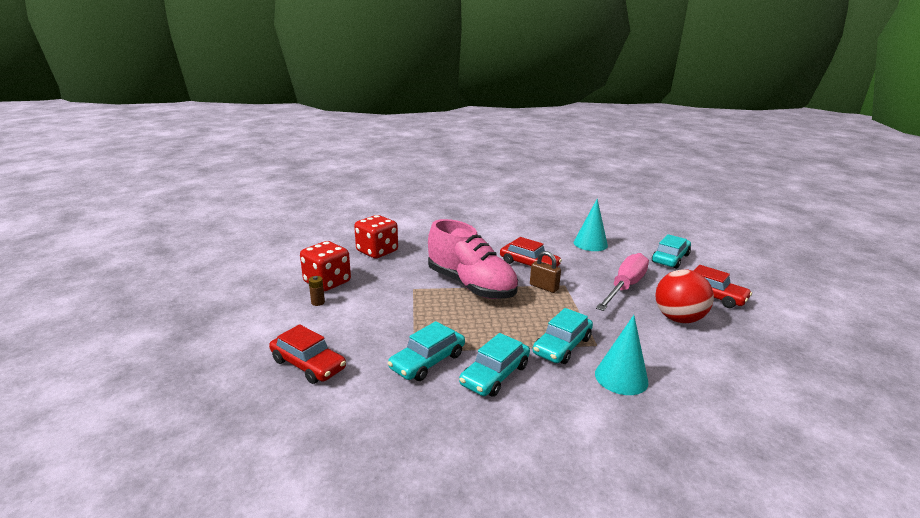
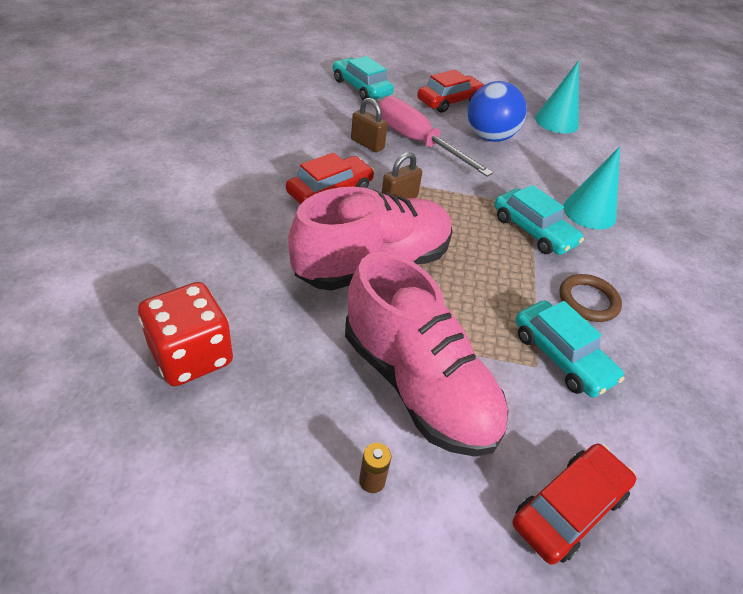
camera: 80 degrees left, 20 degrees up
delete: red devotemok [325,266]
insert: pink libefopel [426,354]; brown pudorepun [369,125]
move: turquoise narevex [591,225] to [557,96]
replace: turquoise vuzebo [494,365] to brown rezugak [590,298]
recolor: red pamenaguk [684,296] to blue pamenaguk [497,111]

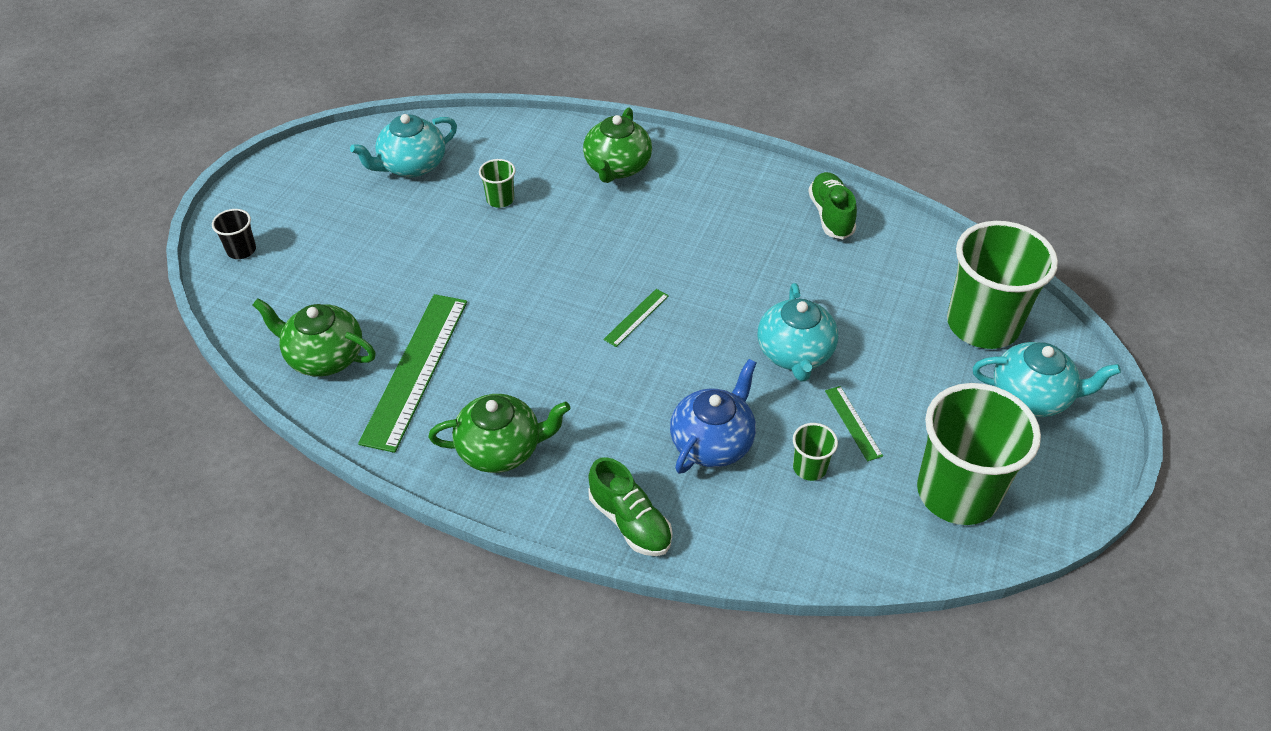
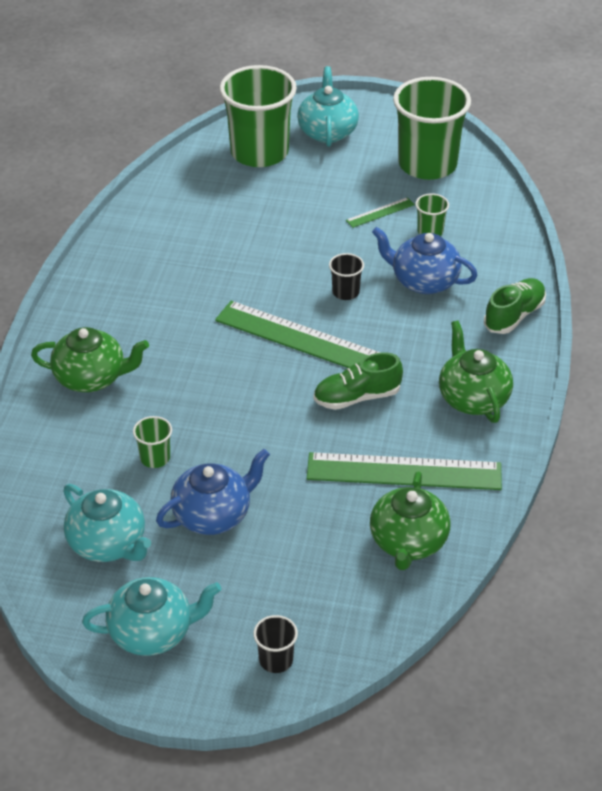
camera: 100 degrees left, 5 degrees down
insert: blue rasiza [213,492]; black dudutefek [346,276]
move: turquoise rasiza [798,332] to [151,616]; green libefopel [832,205] to [358,381]
resize: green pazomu [636,318] = [298,334] x2.23

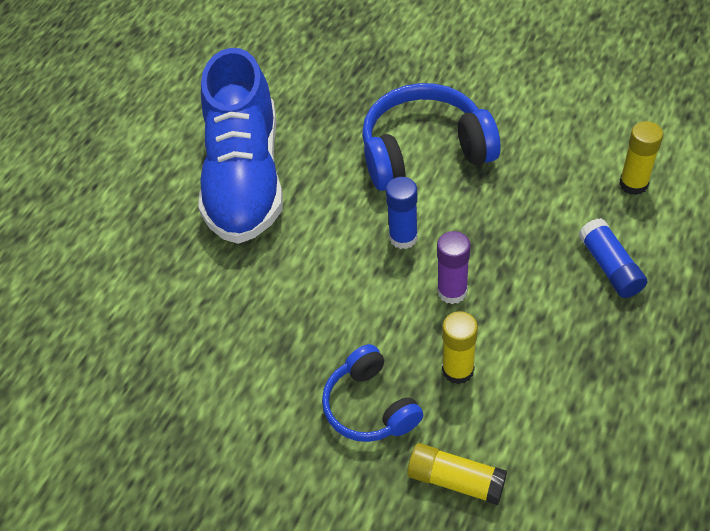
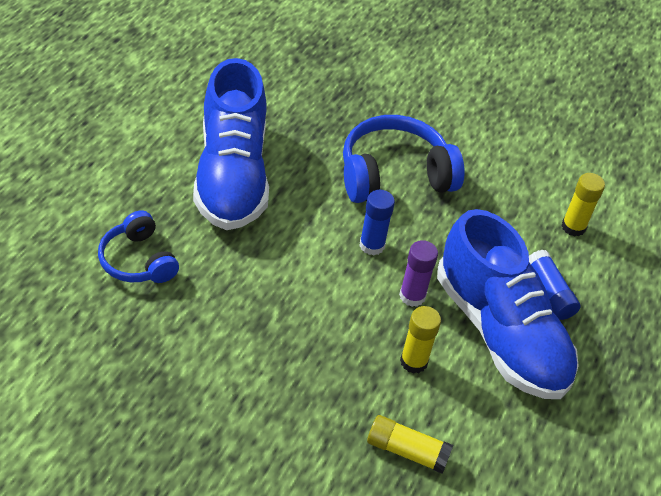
camera: 10 degrees left, 5 degrees down
insert: blue libefopel [508,304]
move: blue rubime [372,393] to [138,246]

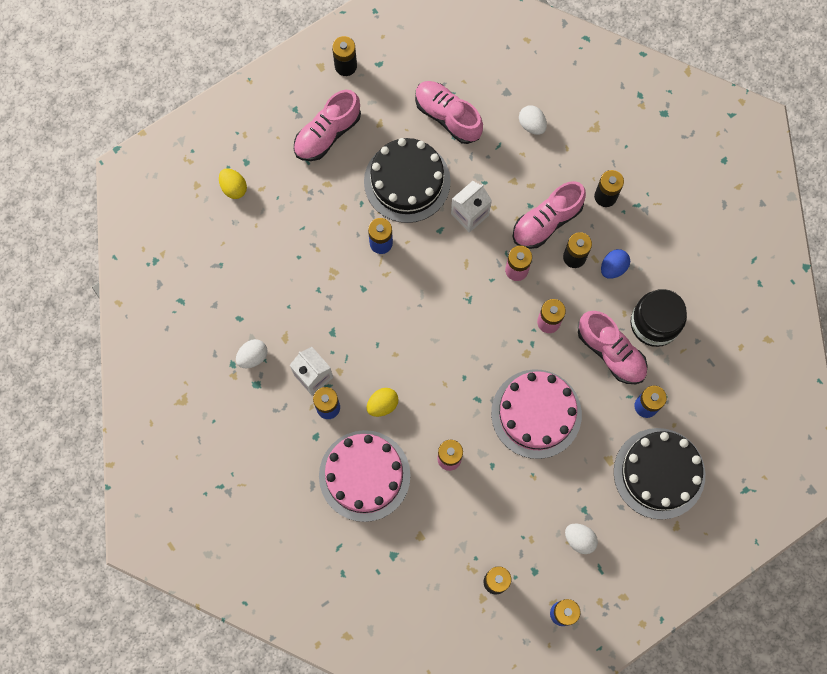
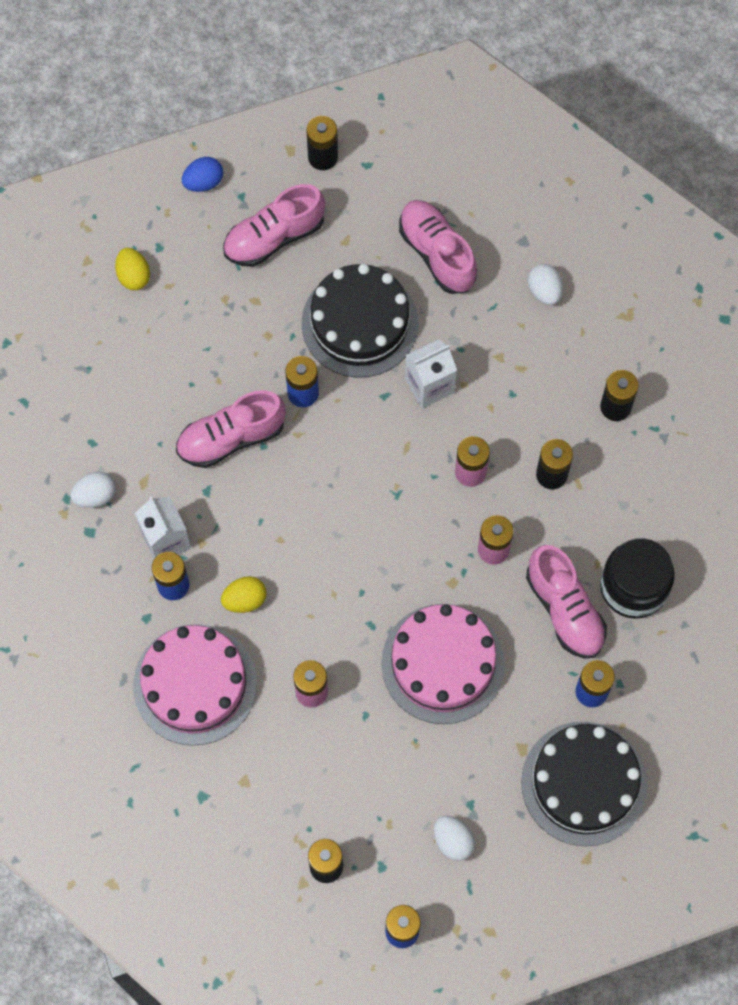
camera: 15 degrees right, 5 degrees down
move: pink libefopel [549,215] to [231,429]; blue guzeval [615,264] to [202,174]

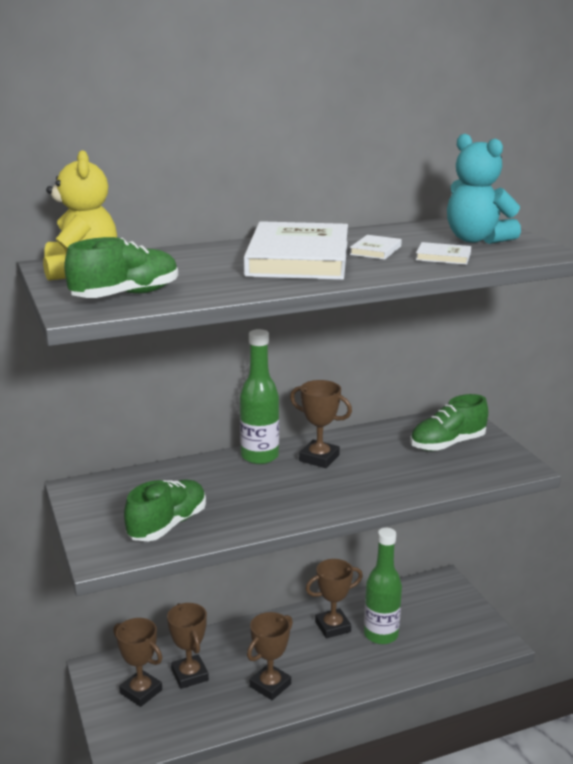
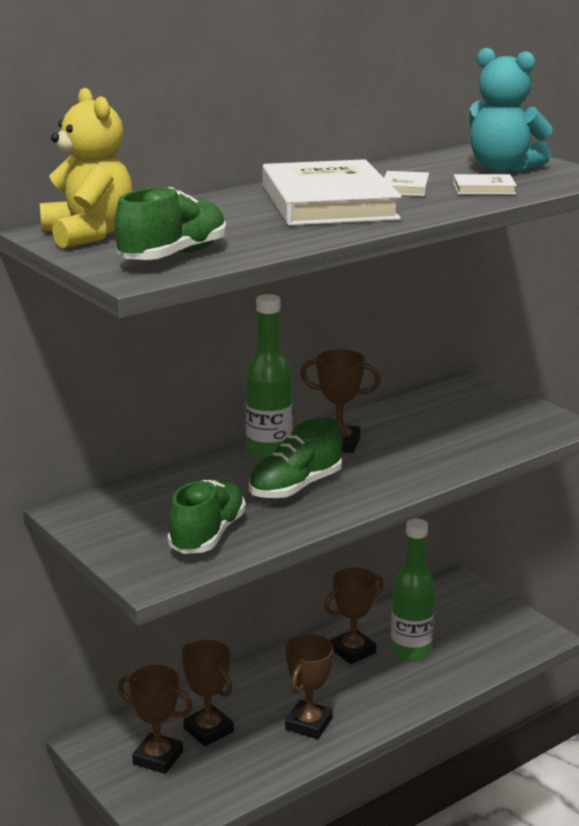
camera: 15 degrees left, 0 degrees up
move: green libefopel [449,422] to [296,458]

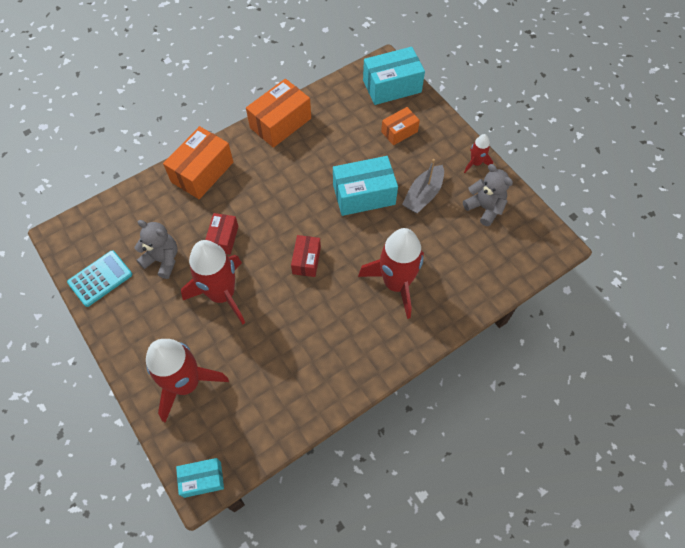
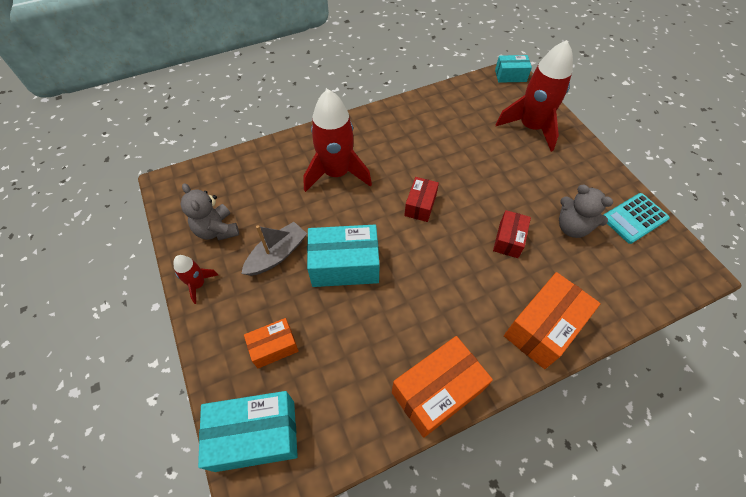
camera: 170 degrees left, 5 degrees down
delete: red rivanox [213,282]

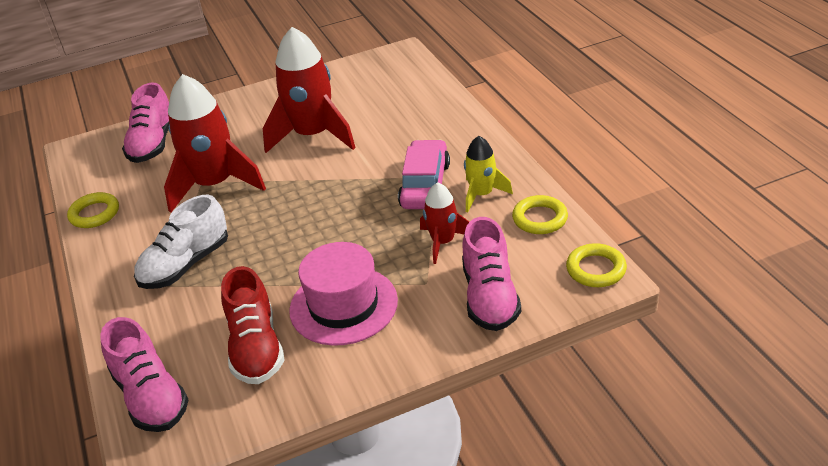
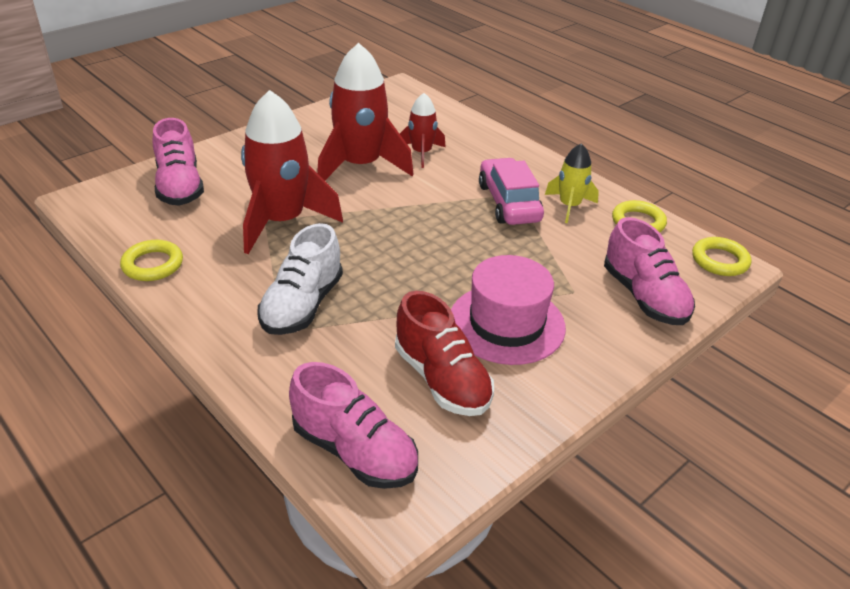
camera: 25 degrees left, 0 degrees up
move: red rivanox [444,223] to [422,130]

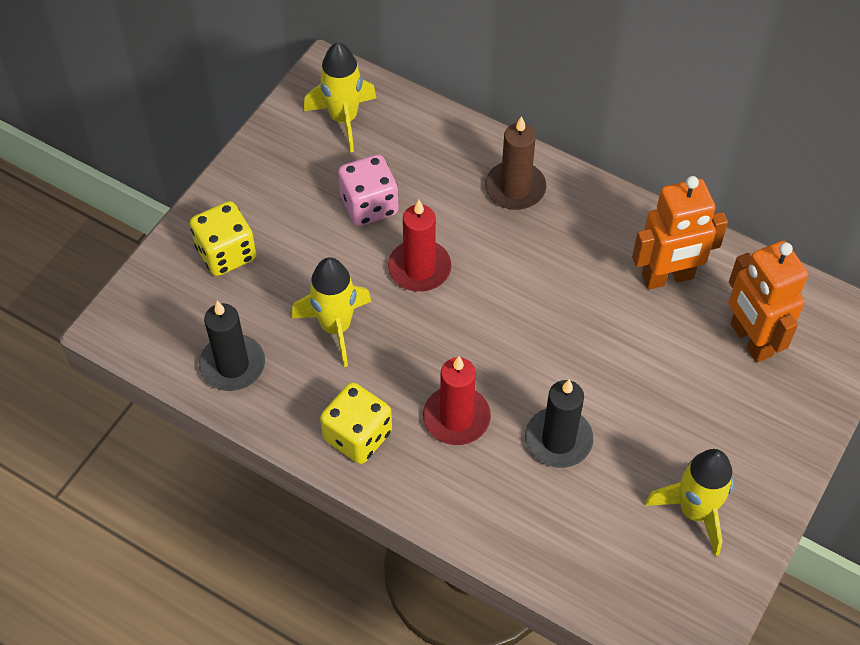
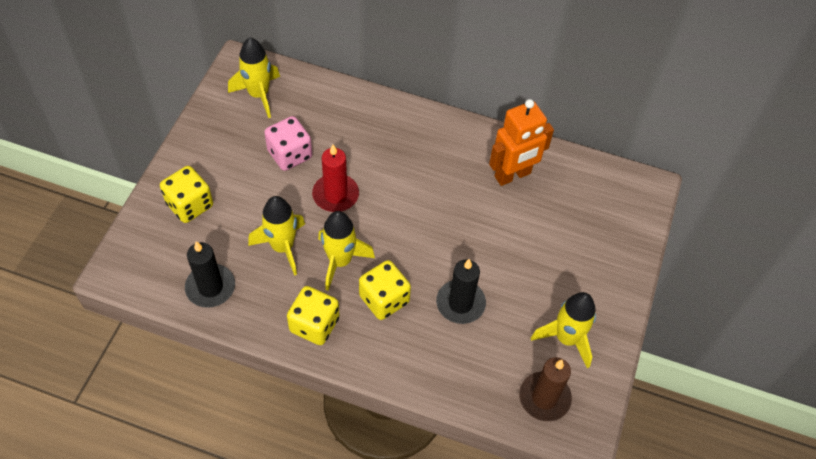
camera: 15 degrees left, 0 degrees up
delete: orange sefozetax [768,301]
insert: yellow rivanox [346,251]
move: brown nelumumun [515,163] to [545,389]
replace: red nelumumun [457,400] to yellow devotemok [385,290]

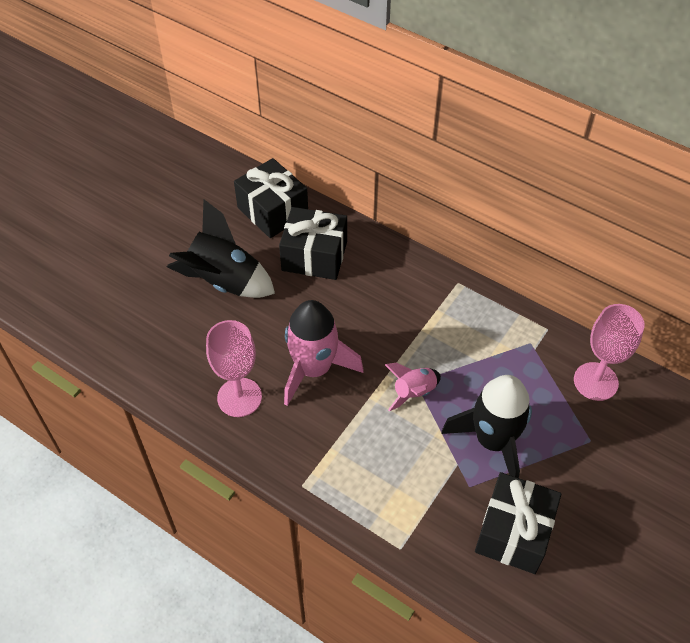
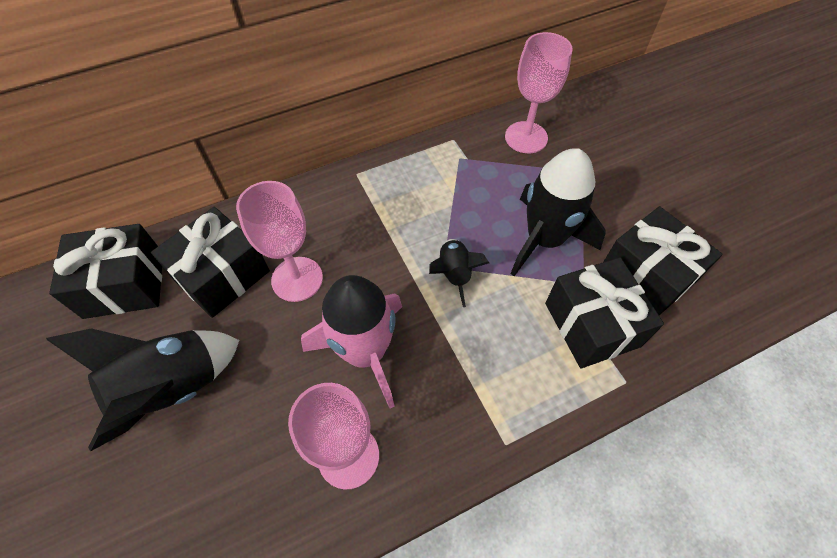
camera: 60 degrees left, 5 degrees up
insert: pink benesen [279,241]; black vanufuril [604,312]
recolor: pink rivanox [413,387] to black rivanox [459,273]

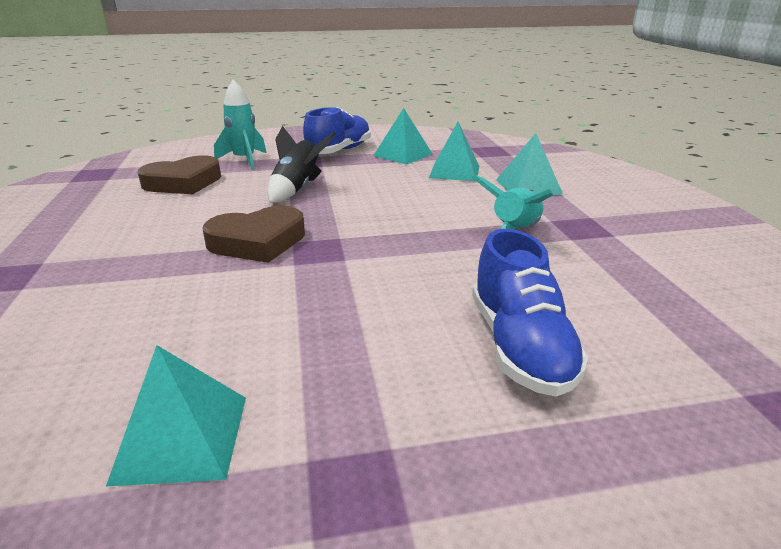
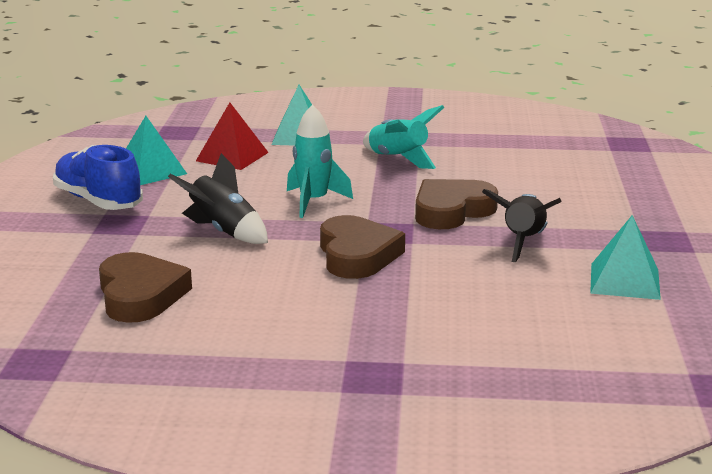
camera: 75 degrees left, 5 degrees down
delete: blue libefopel [530,313]
insert: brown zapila [456,204]; black rivanox [522,225]
move: turquoise rivanox [240,124] to [320,161]
recolor: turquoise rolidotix [454,151] to red rolidotix [232,136]

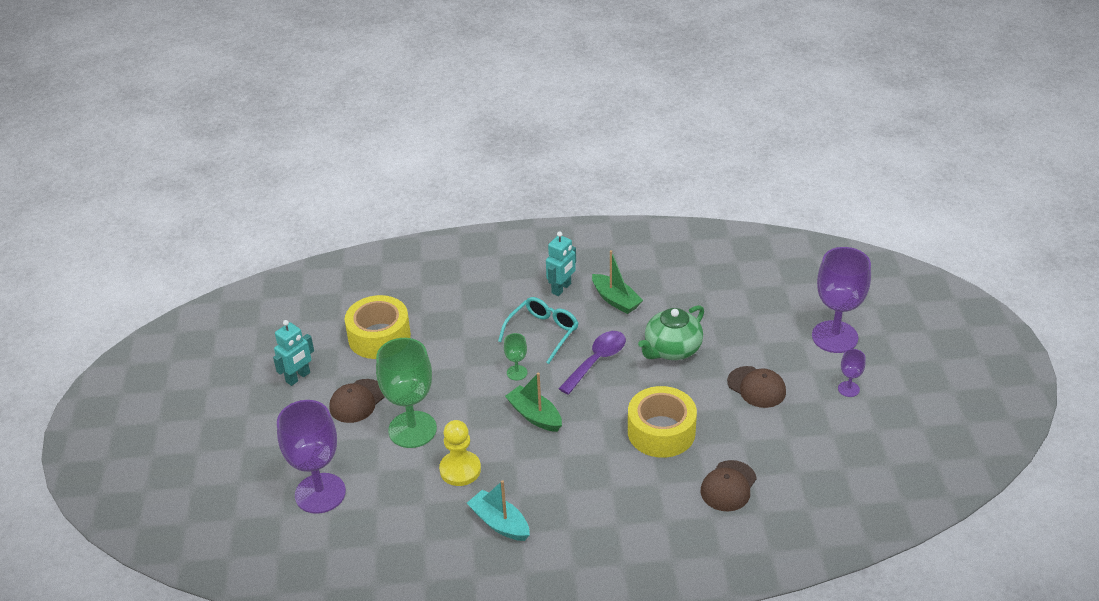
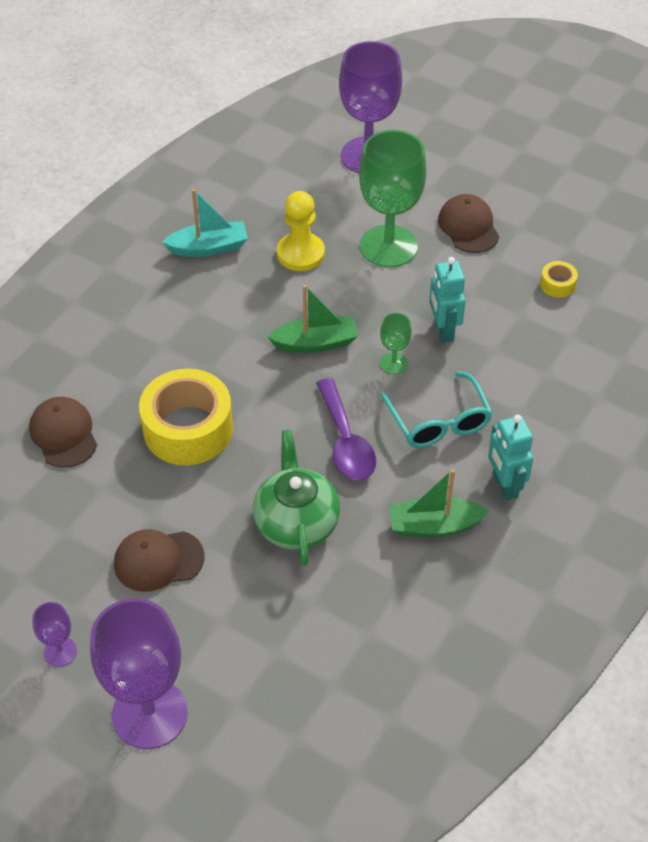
camera: 125 degrees right, 10 degrees up
move: turquoise sefozetax [293,353] to [447,300]
resize: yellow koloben [378,327] = [559,279] x0.43

